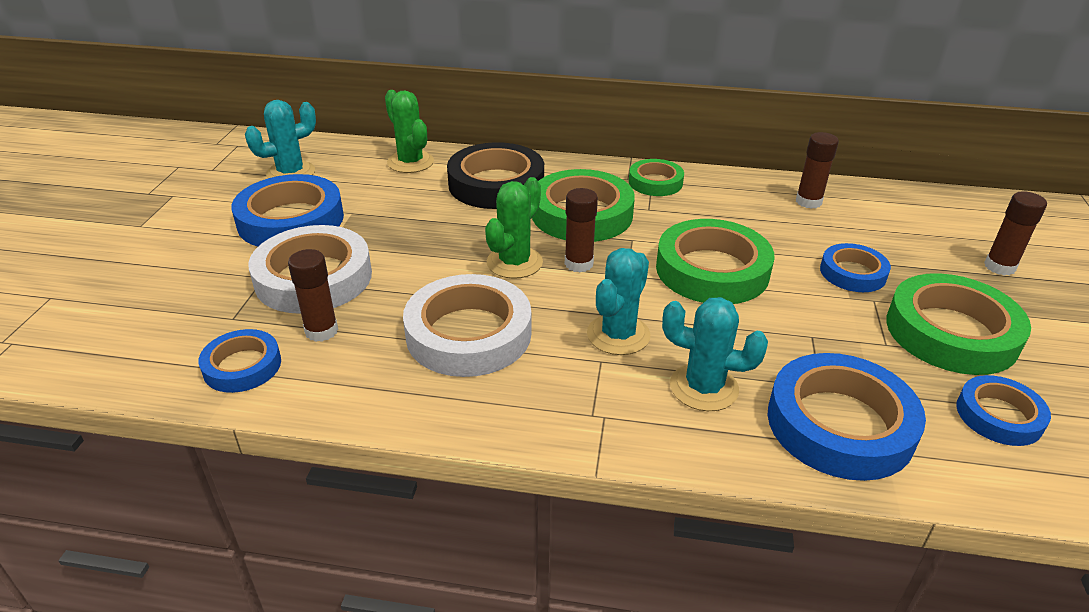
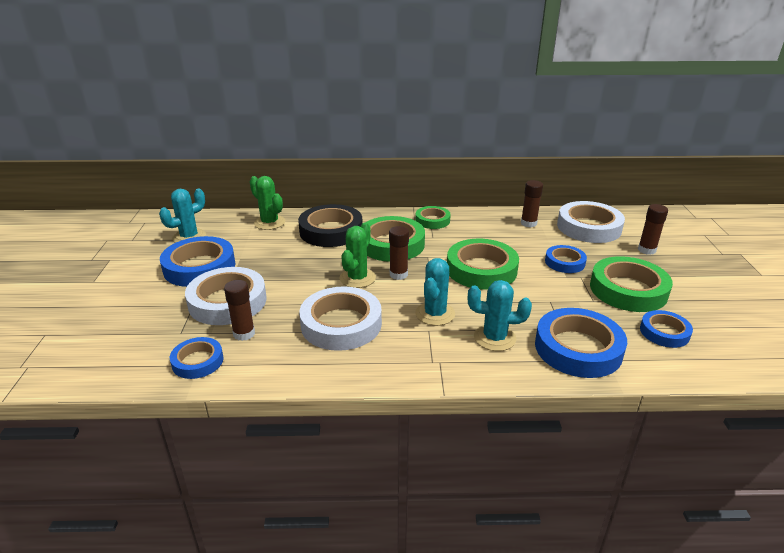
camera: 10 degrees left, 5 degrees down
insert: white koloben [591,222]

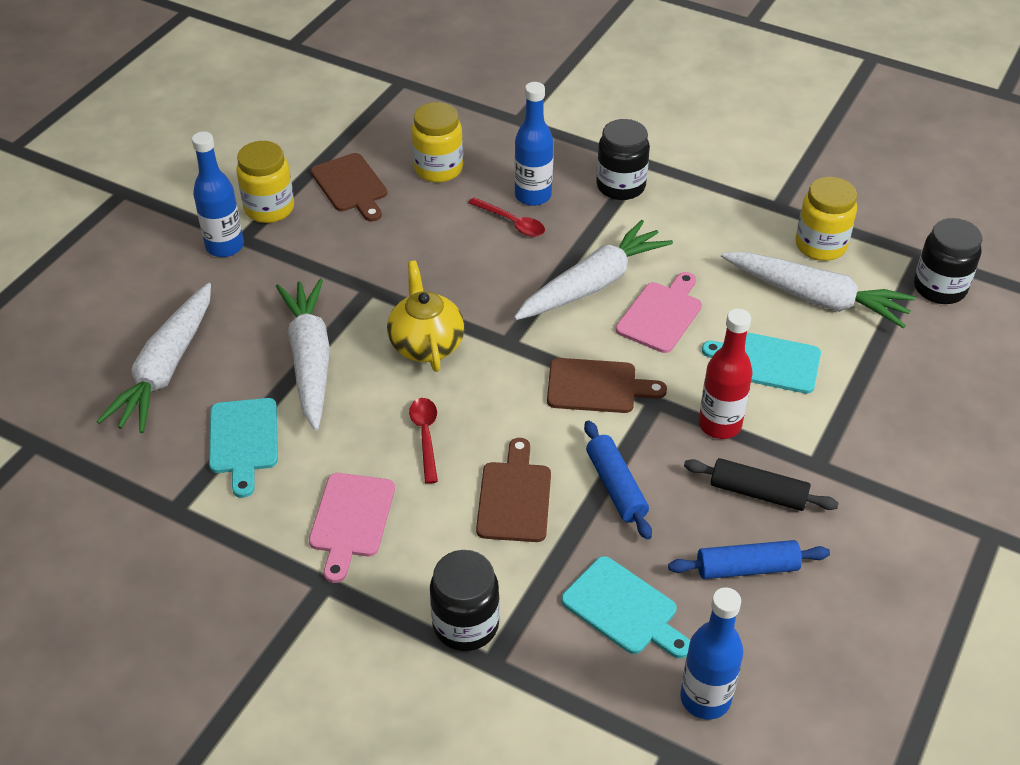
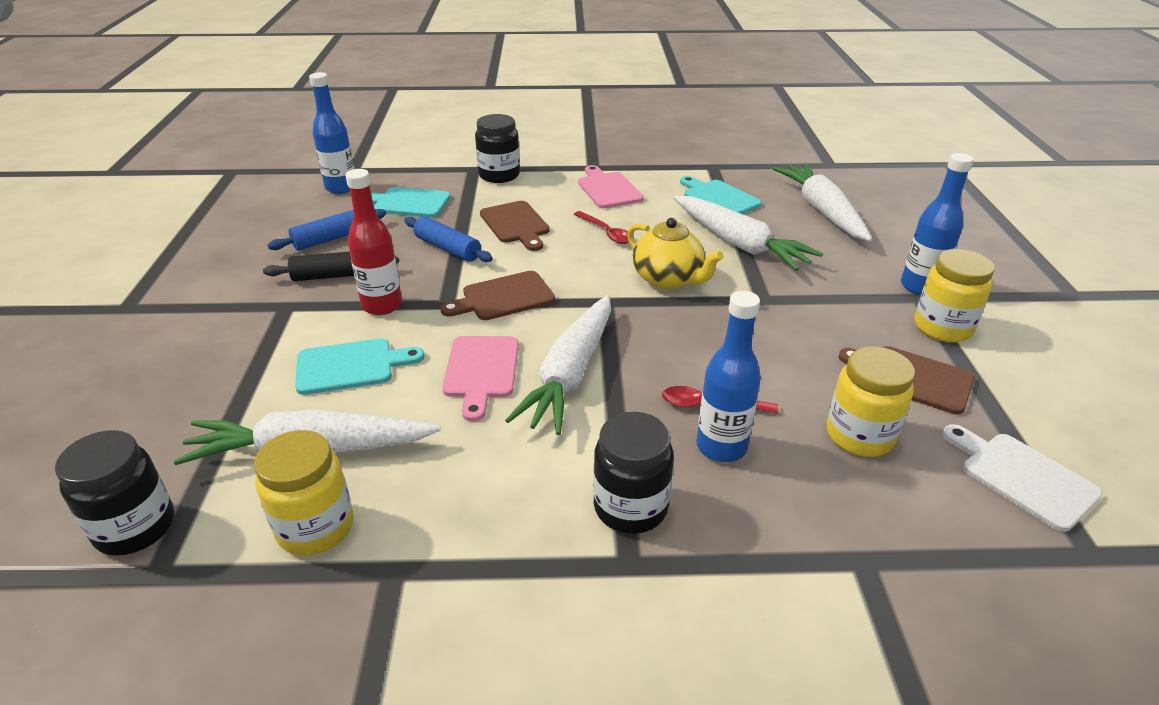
camera: 150 degrees right, 10 degrees down
insert: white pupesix [1023,478]

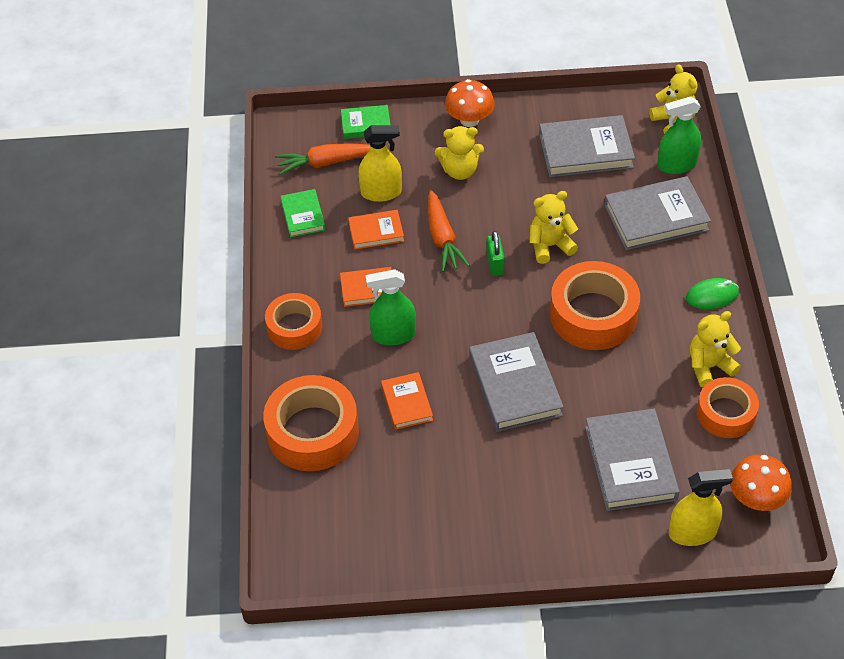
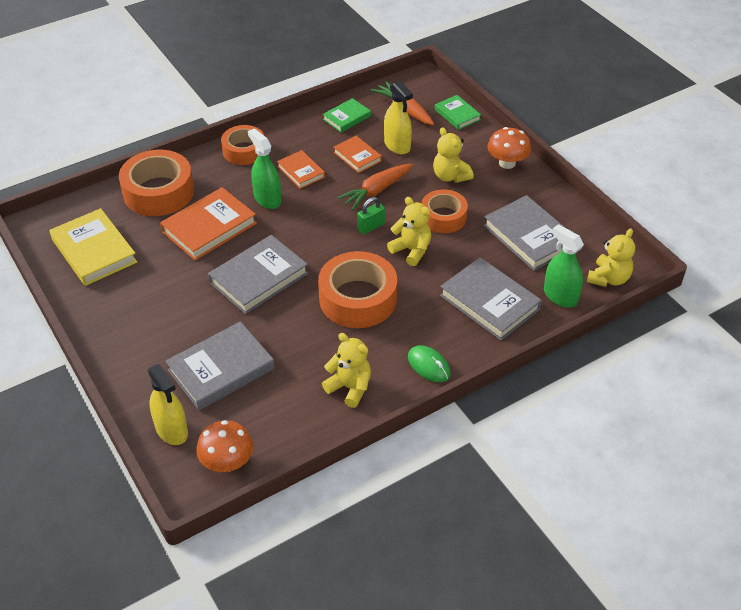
camera: 60 degrees right, 5 degrees down
insert: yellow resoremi [93,247]
move: orange koloben [728,407] to [444,211]
resize: orange resoremi [407,401] = [208,224] x1.75

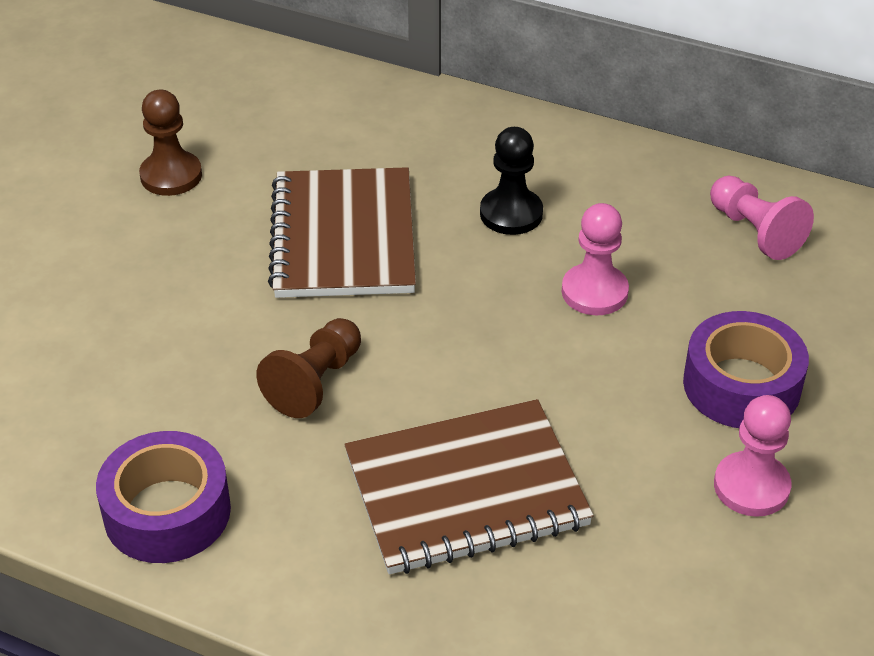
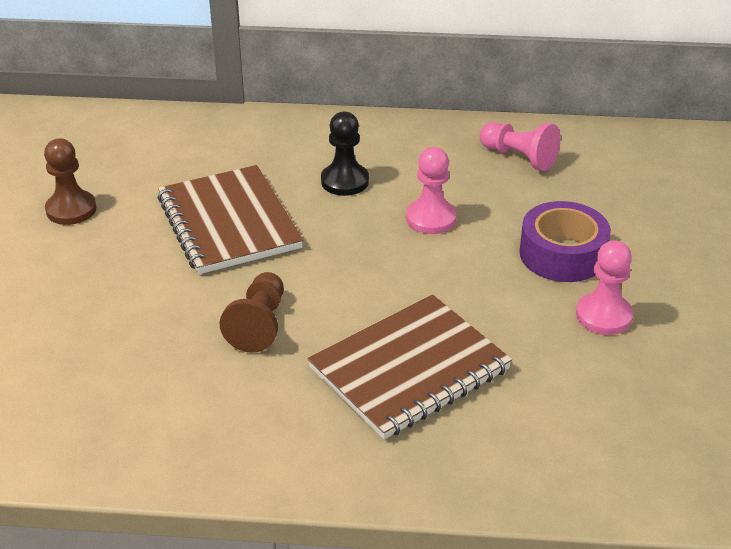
camera: 20 degrees left, 5 degrees down
delete: purple koloben [163,497]

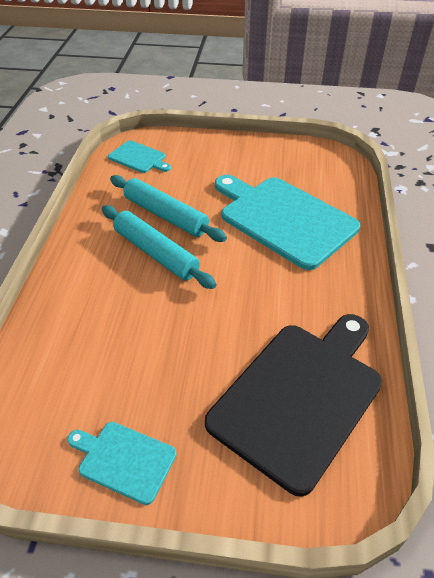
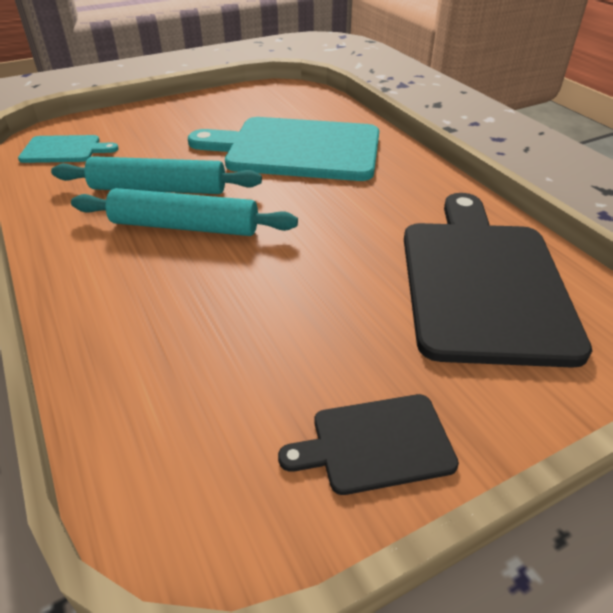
camera: 35 degrees left, 5 degrees down
recolor: turquoise pupesix [122,463] to black pupesix [368,444]

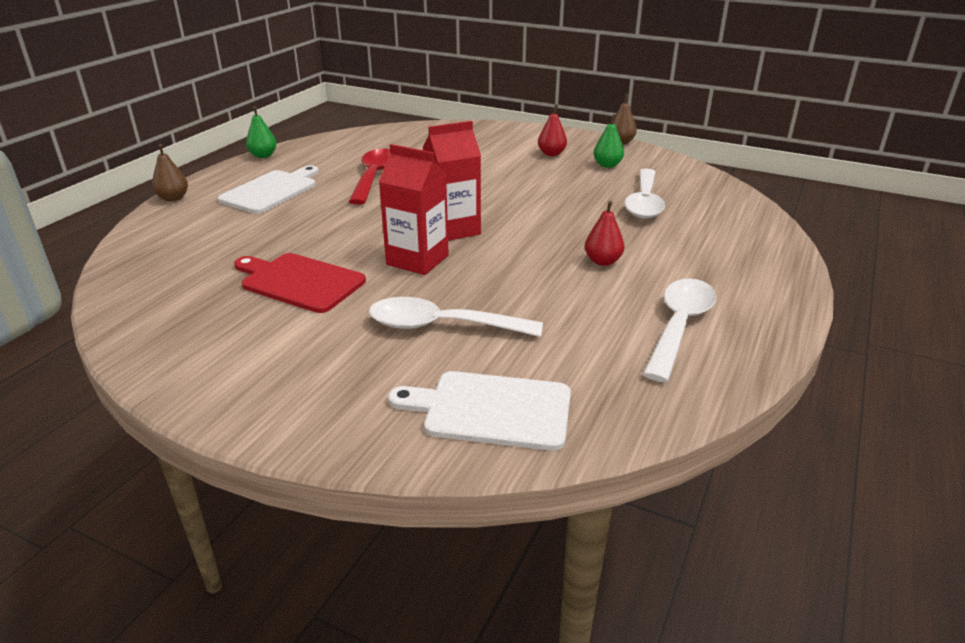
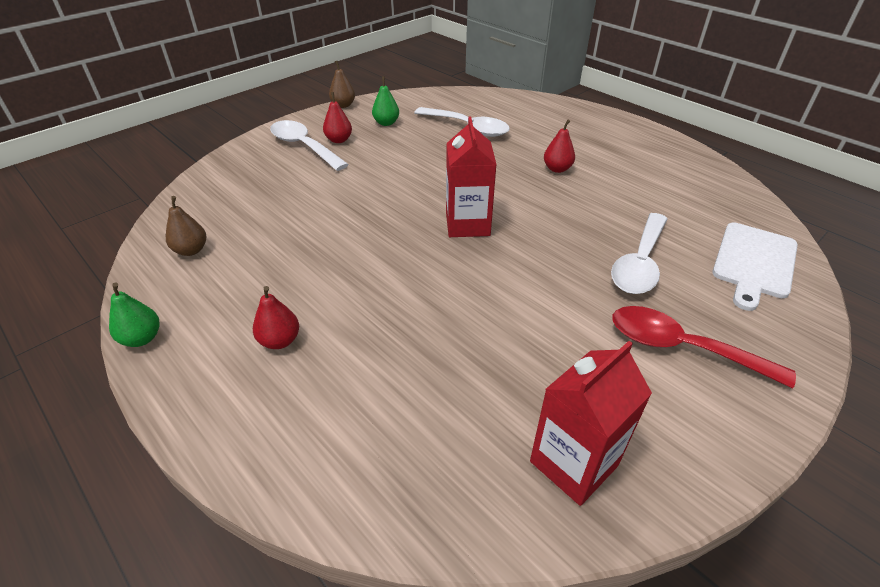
camera: 70 degrees left, 10 degrees up
delete: red pupesix [300,283]
move: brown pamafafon [170,173] to [186,226]; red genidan [369,176] to [704,347]; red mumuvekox [414,209] to [591,423]; white genidan [679,330] to [309,145]
replace: white pupesix [268,189] to red pamafafon [276,317]

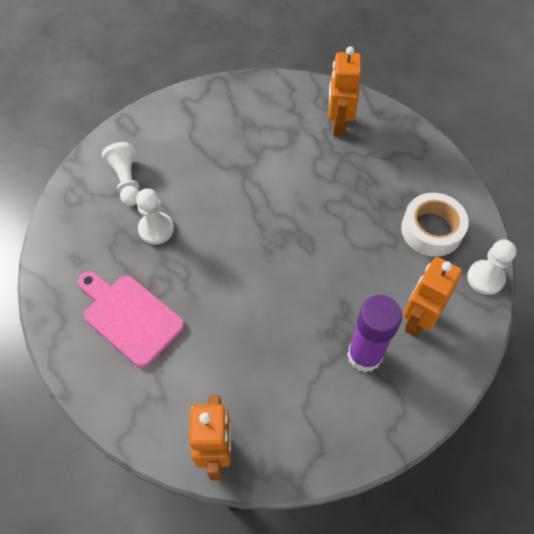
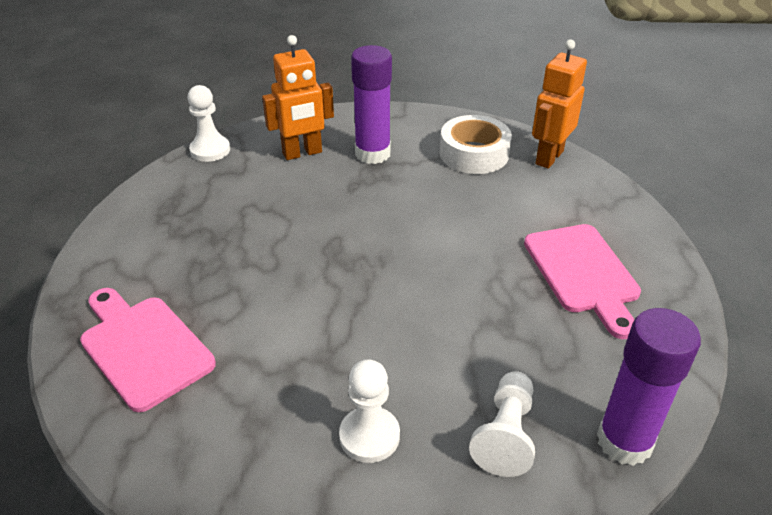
camera: 145 degrees left, 20 degrees down
insert: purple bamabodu [649,387]
move: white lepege [155,216] to [369,411]; white koloben [435,225] to [476,144]
replace: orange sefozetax [345,91] to pink pupesix [148,350]

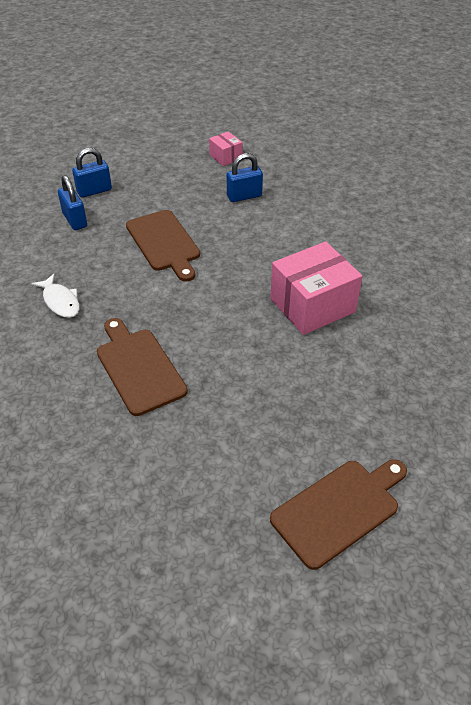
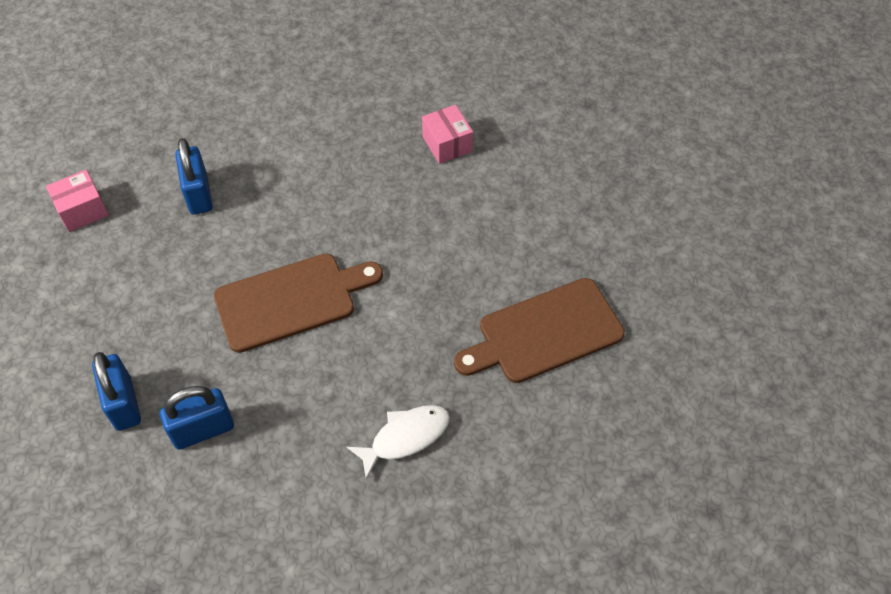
camera: 85 degrees left, 10 degrees up
delete: brown pupesix [338,514]
resize: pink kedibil [316,288] = [447,134] x0.49

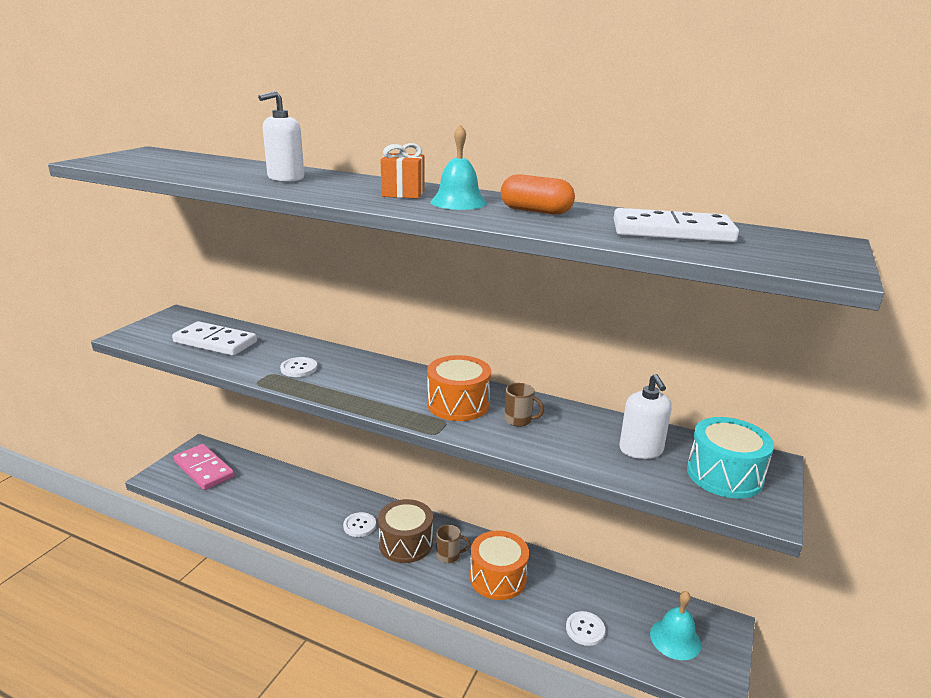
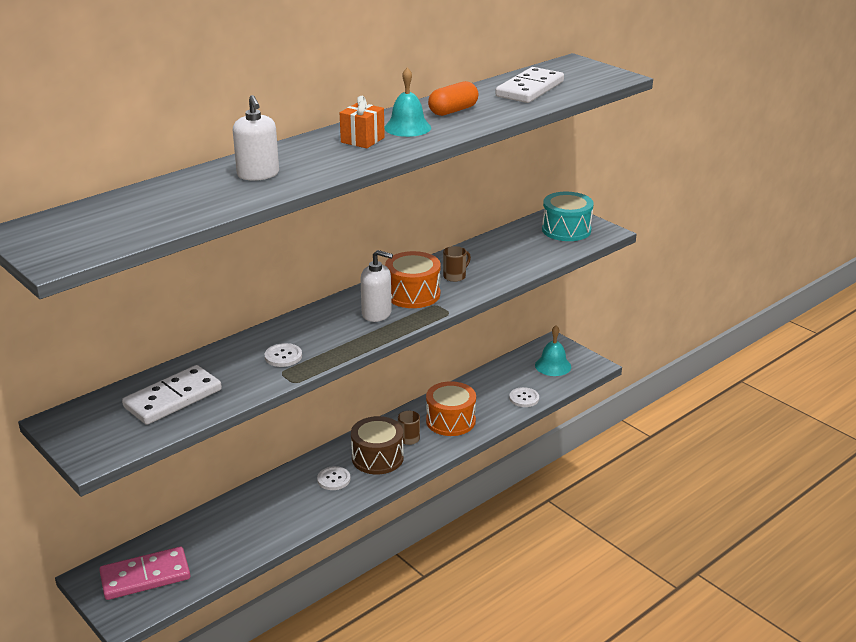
camera: 65 degrees left, 5 degrees up
move: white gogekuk [645,416] to [376,286]

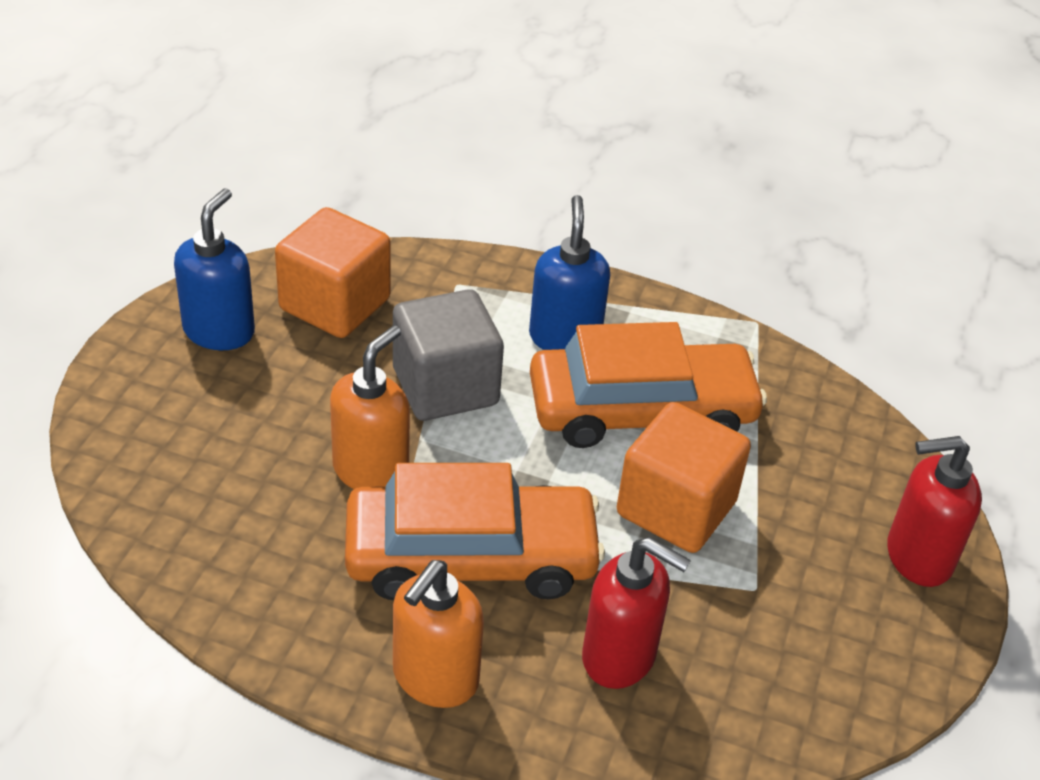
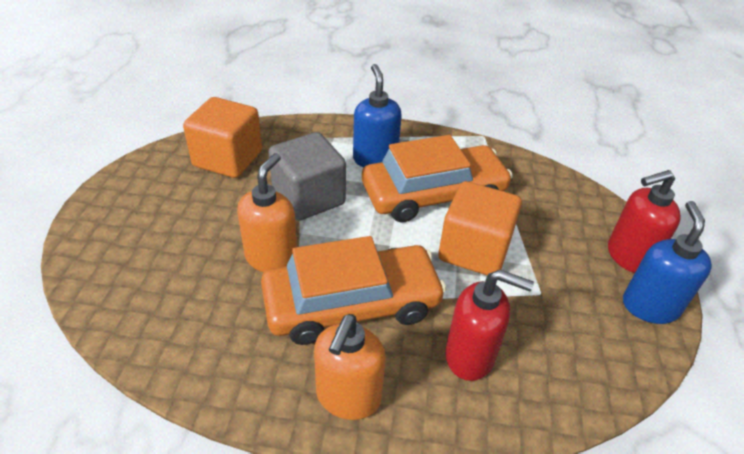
camera: 10 degrees left, 0 degrees up
move: blue gogekuk [214,269] to [667,262]

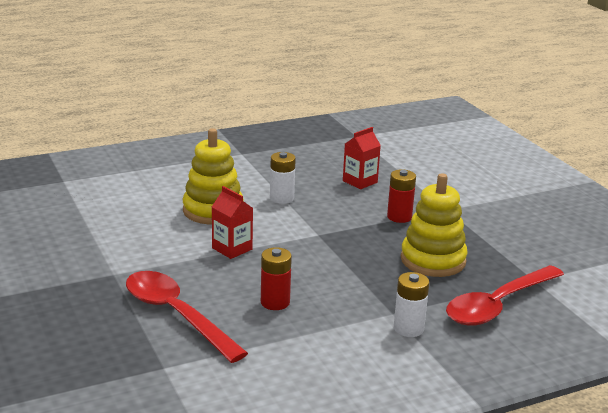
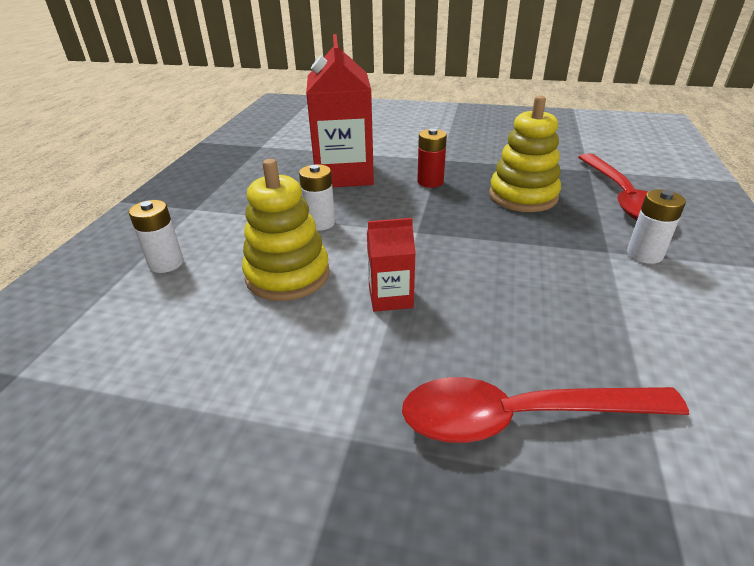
camera: 50 degrees left, 10 degrees up
delete: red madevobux [276,278]
insert: white madevobux [156,236]
resize: red mumuvekox [362,158] = [340,110] x2.02

